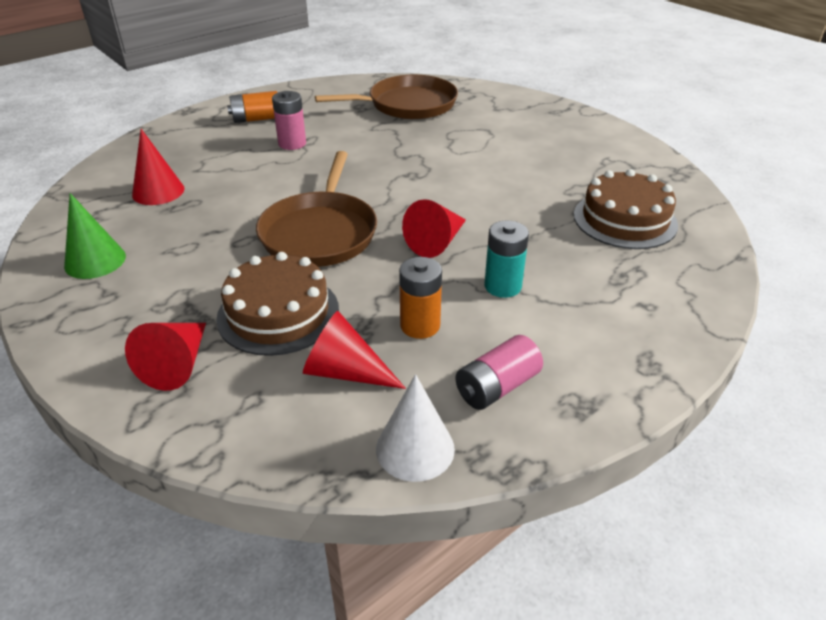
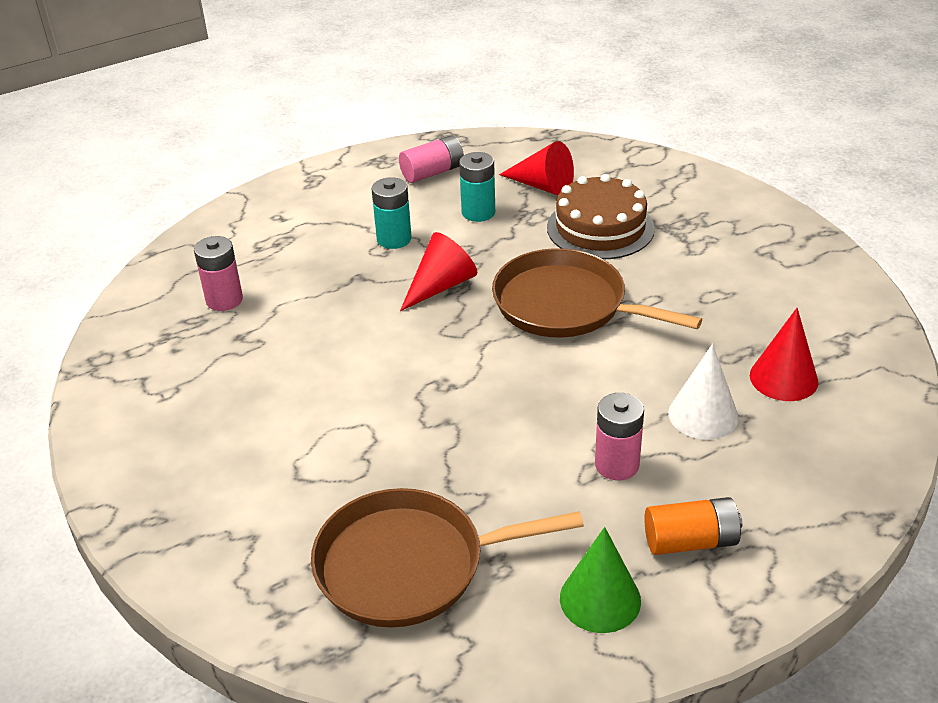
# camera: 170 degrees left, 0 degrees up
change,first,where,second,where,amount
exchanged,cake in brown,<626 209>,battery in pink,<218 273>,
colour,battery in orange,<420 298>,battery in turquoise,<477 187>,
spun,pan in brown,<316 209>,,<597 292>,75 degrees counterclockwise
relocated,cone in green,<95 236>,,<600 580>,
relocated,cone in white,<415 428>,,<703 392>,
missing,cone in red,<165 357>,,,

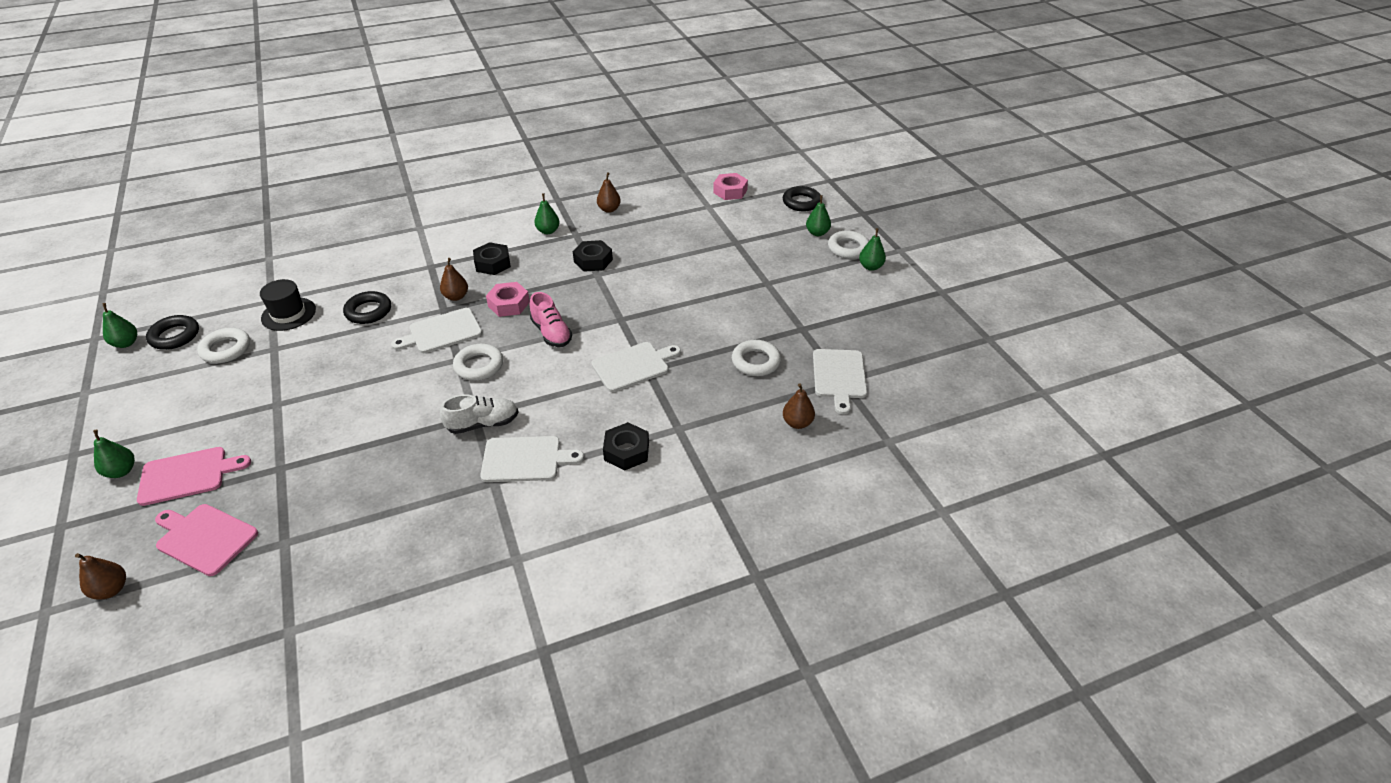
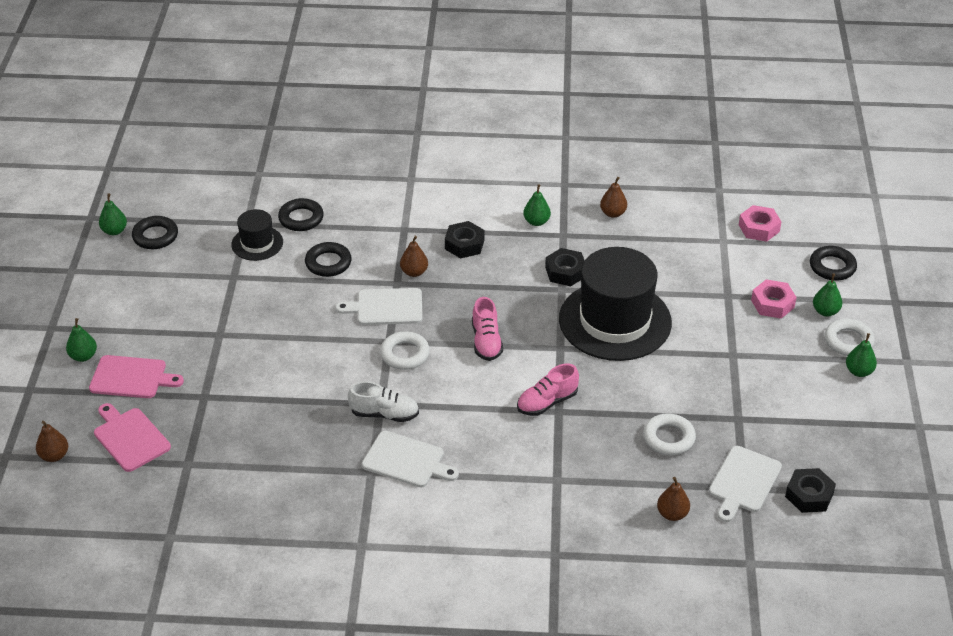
# camera: 25 degrees right, 0 degrees up
change,first,where,second,where,amount
appeared,,,ring in black,<301 214>,
exchanged,cutting board in white,<636 367>,shoe in pink,<548 390>,
appeared,,,hat in black,<615 304>,
relocated,nut in pink,<508 299>,,<774 299>,
relocated,nut in black,<626 446>,,<810 490>,
missing,ring in white,<223 345>,,,

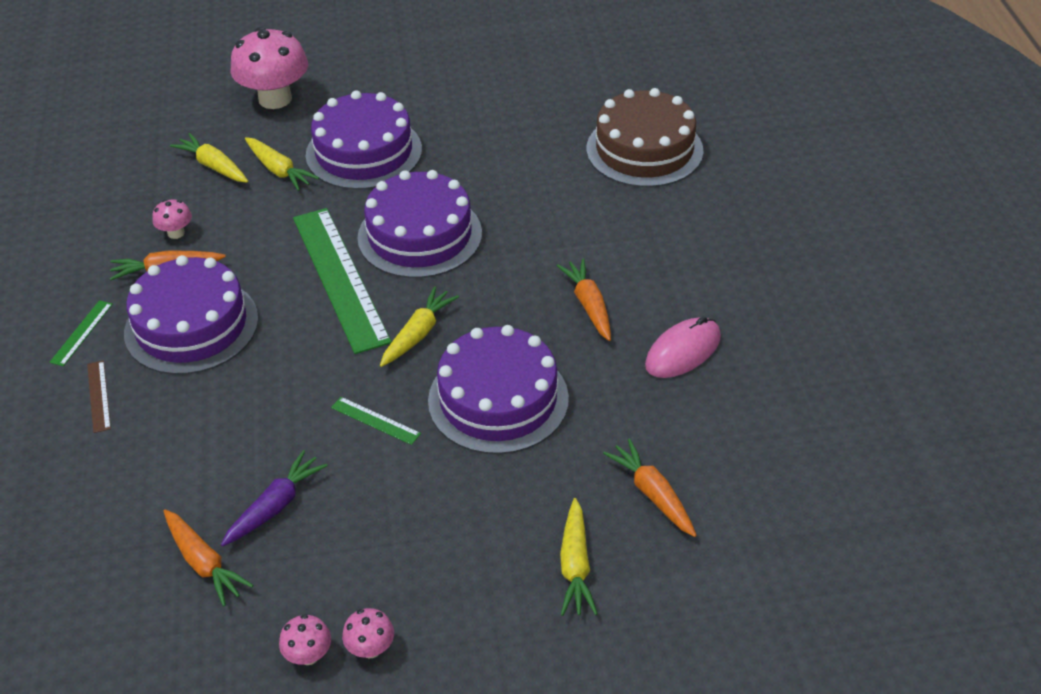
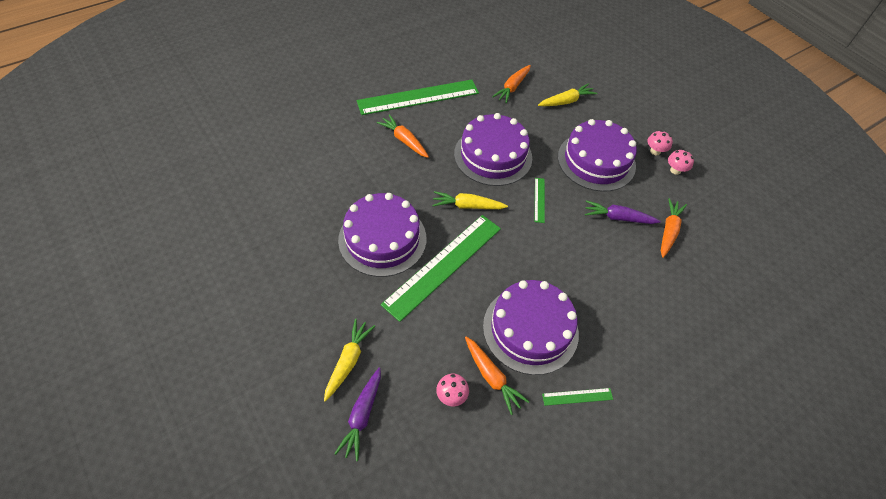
# camera: 120 degrees left, 10 degrees up
change,first,where,second,where,amount
colour,carrot in yellow,<209 158>,carrot in purple,<357 414>,
exchanged,mouse in pink,<683 347>,ruler in green,<418 97>,
spun,carrot in orange,<584 299>,,<403 136>,90 degrees clockwise
relocated,cake in purple,<364 140>,,<597 155>,
missing,ruler in brown,<99 397>,,,
missing,mushroom in pink,<269 68>,,,
missing,cake in brown,<645 137>,,,

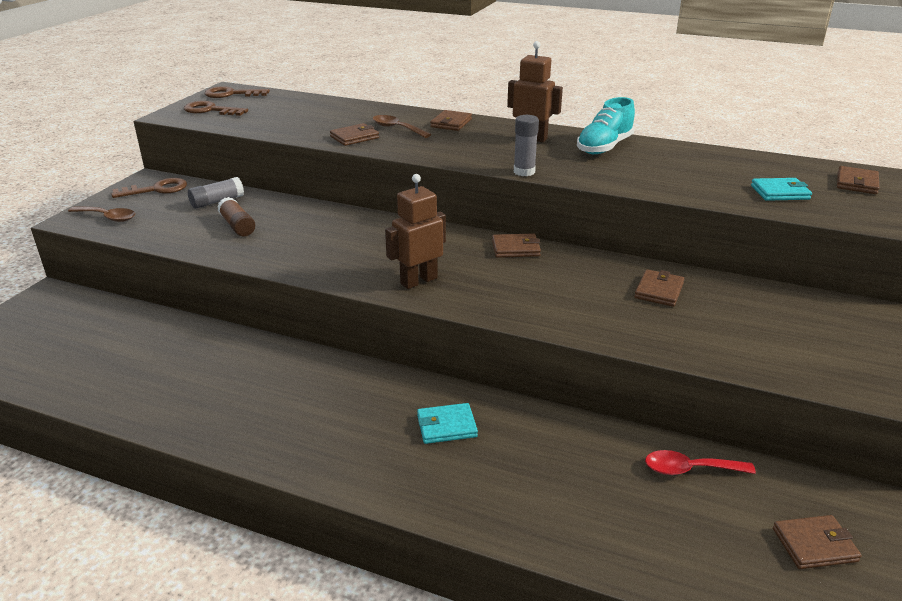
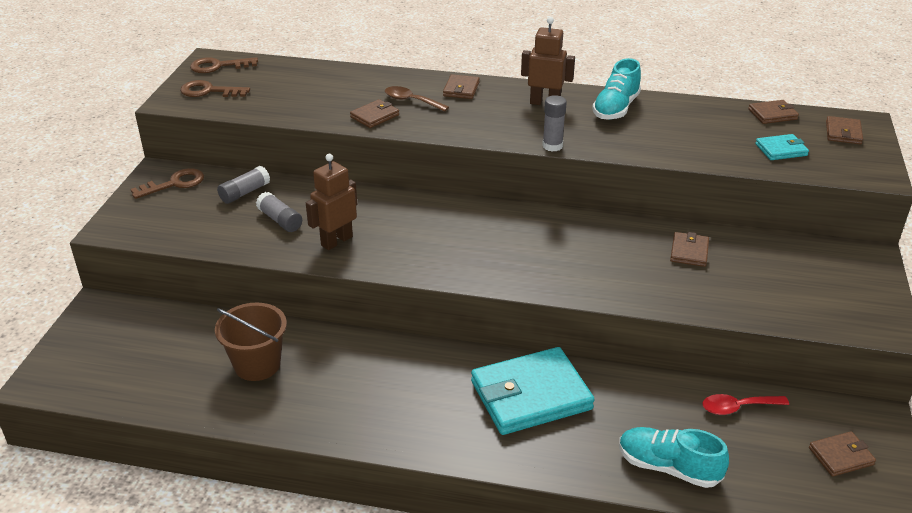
# camera: 10 degrees left, 5 degrees up
change,first,where,second,where,amount
appeared,,,bucket in brown,<251 342>,
colour,glue stick in brown,<236 216>,glue stick in grey,<279 212>,
relocated,robot in brown,<415 231>,,<331 202>,
size,wallet in turquoise,<447 423>,,<533 391>,x2.14
appeared,,,shoe in turquoise,<674 457>,
relocated,wallet in brown,<516 245>,,<773 112>,
missing,spoon in brown,<101 214>,,,

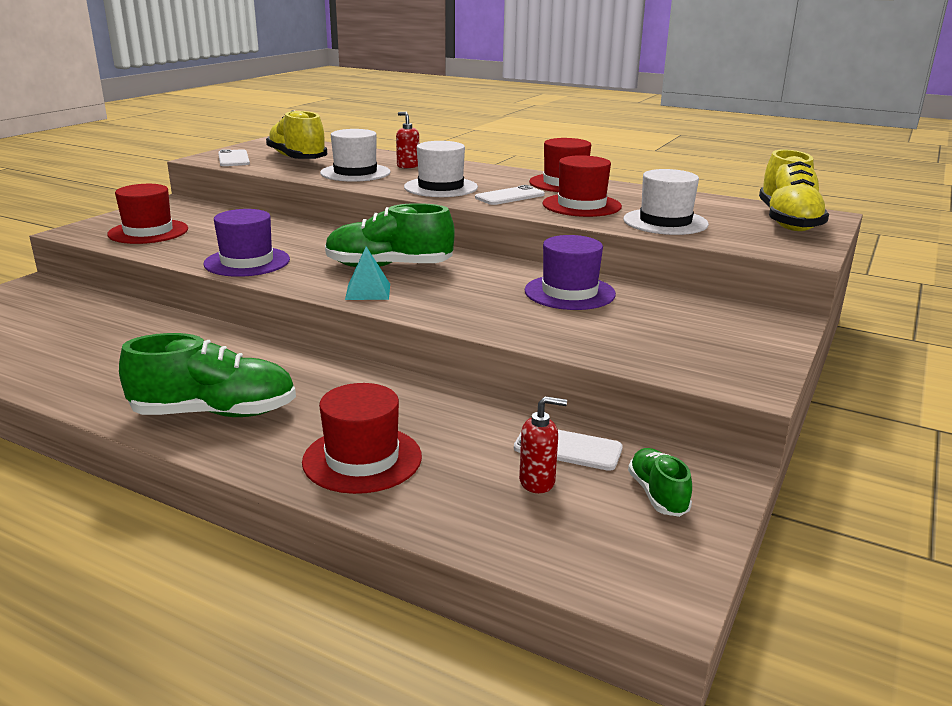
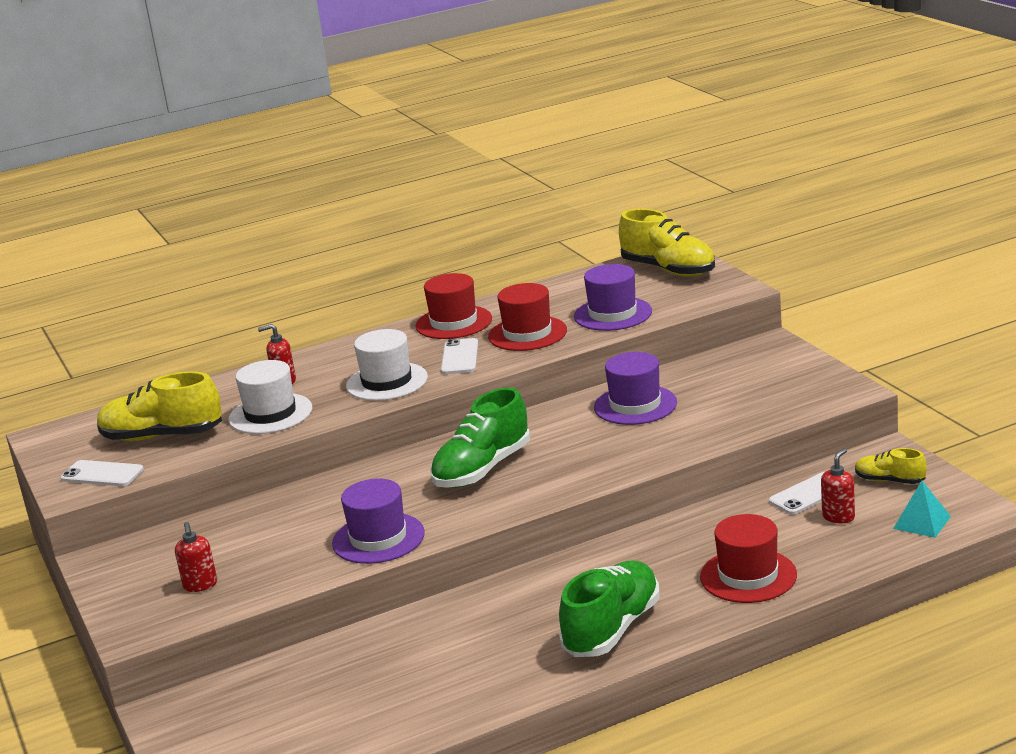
# camera: 50 degrees left, 0 degrees up
change,first,where,second,where,amount
exchanged,hat in red,<147 214>,soap dispenser in red,<196 557>,
colour,hat in white,<666 202>,hat in purple,<613 297>,
colour,shoe in green,<660 482>,shoe in yellow,<891 466>,
relocated,pyramid in turquoise,<367 273>,,<922 509>,

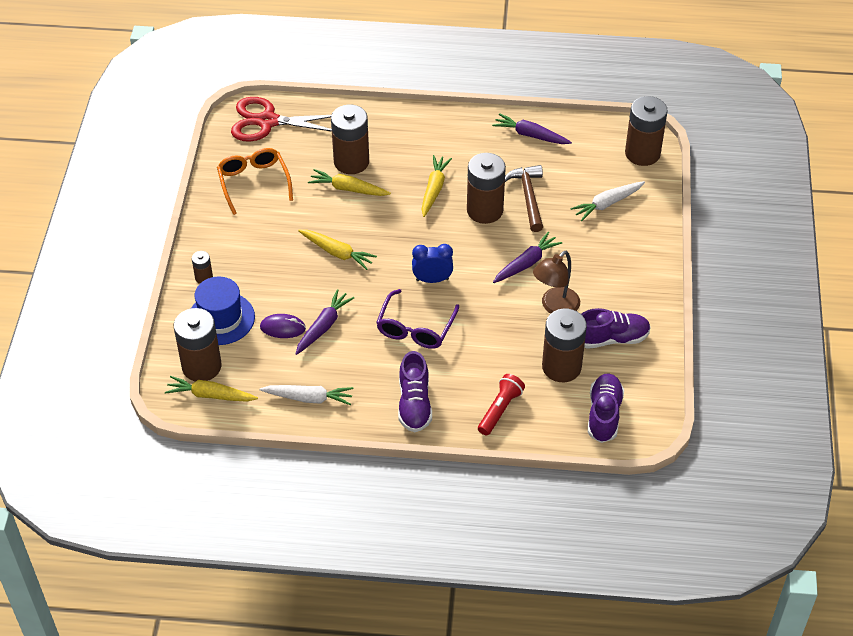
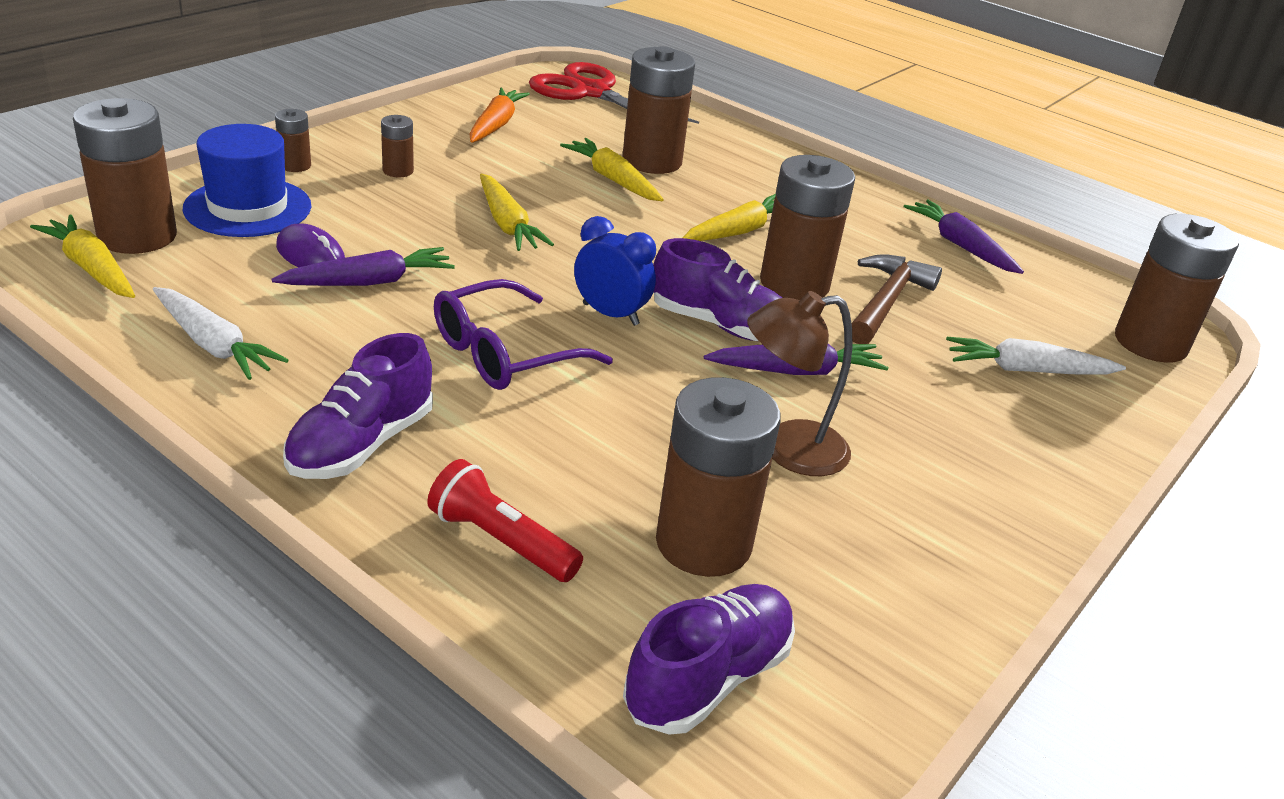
# camera: 30 degrees right, 15 degrees down
change,first,where,second,where,amount
appeared,,,battery in brown,<397 146>,
spun,flashlight in red,<501 404>,,<505 520>,120 degrees counterclockwise
exchanged,glasses in orange,<255 181>,carrot in orange,<500 115>,
relocated,shoe in purple,<616 328>,,<717 289>,

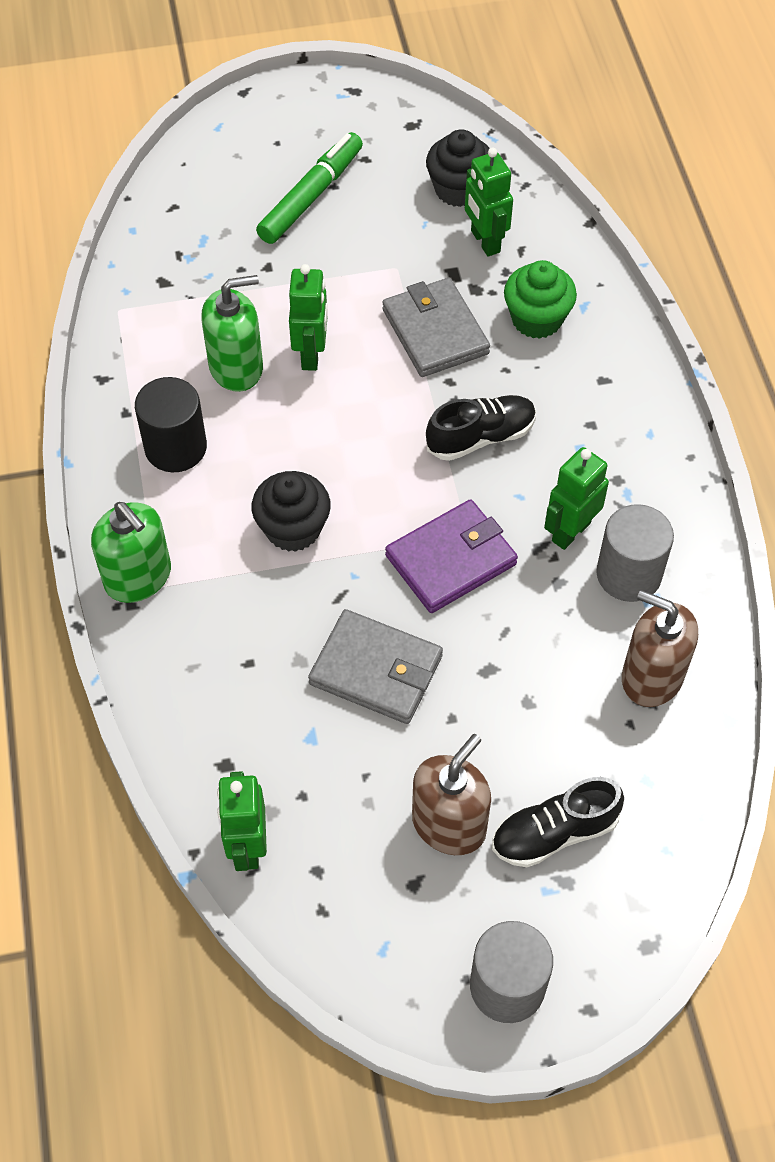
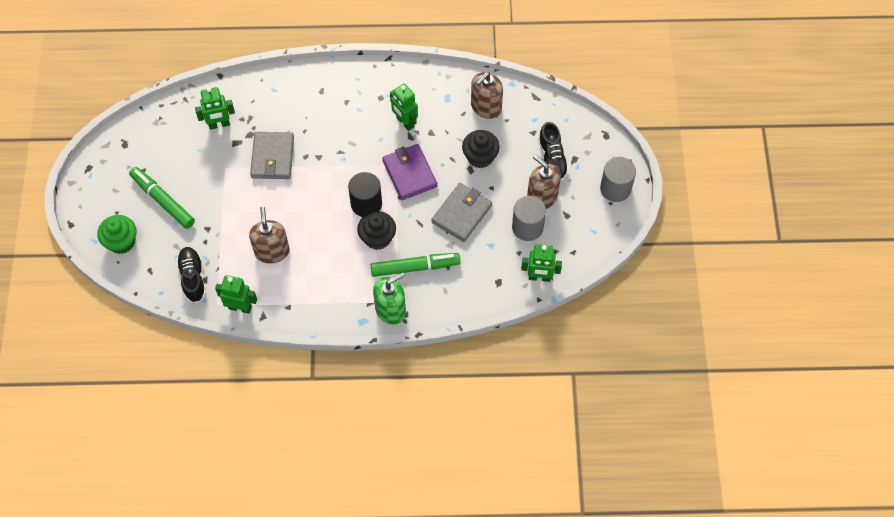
# camera: 80 degrees left, 5 degrees up
change,first,where,second,where,amount
relocated,cupcake in green,<540 299>,,<116 234>,
relocated,shoe in black,<481 428>,,<191 275>,
relocated,robot in green,<308 317>,,<236 294>,
colour,soap dispenser in green,<232 333>,soap dispenser in brown,<269 235>,
spun,wallet in grey,<436 327>,,<272 155>,75 degrees counterclockwise
relocated,cylinder in black,<171 424>,,<365 194>,
appeared,,,marker in green,<415 265>,
relocated,cupcake in black,<458 168>,,<481 149>,
relocated,cylinder in grey,<635 553>,,<529 218>,

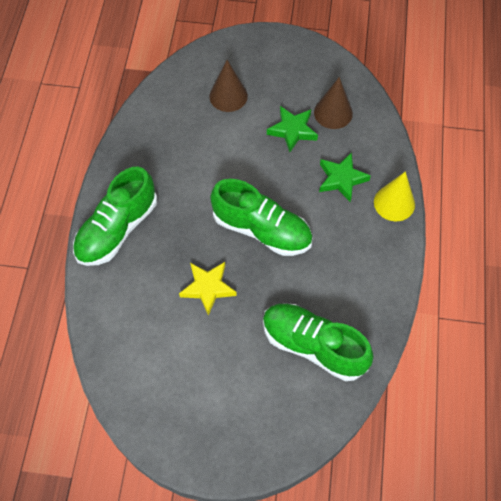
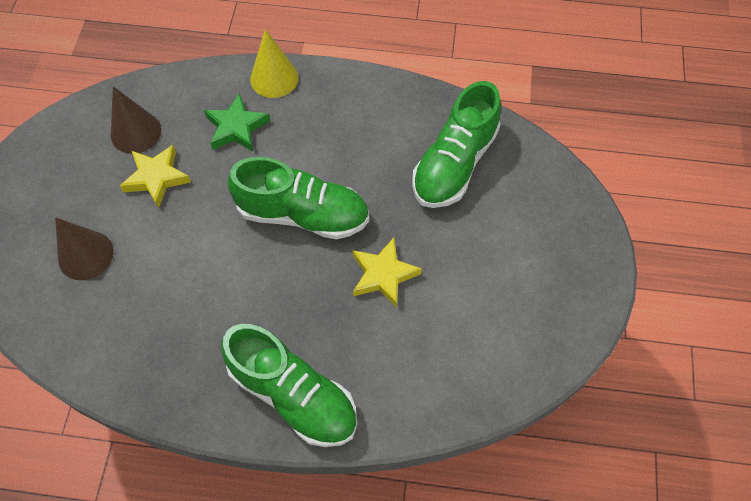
# camera: 90 degrees left, 0 degrees up
change,first,where,second,where,amount
colour,star in green,<292 129>,star in yellow,<155 176>,
spun,shoe in green,<261 217>,,<298 198>,75 degrees clockwise

